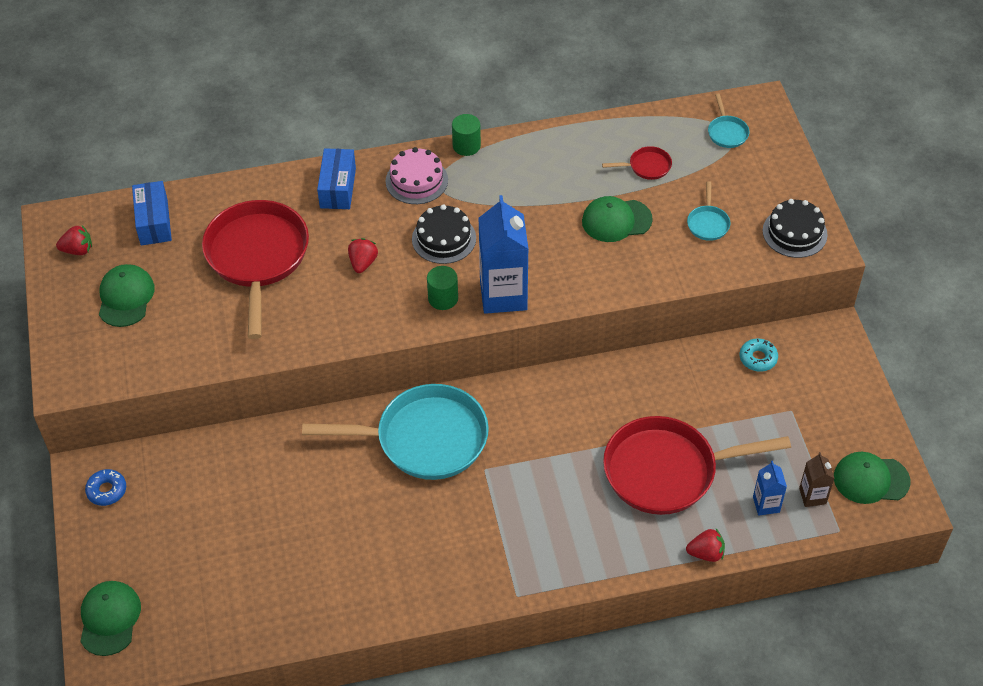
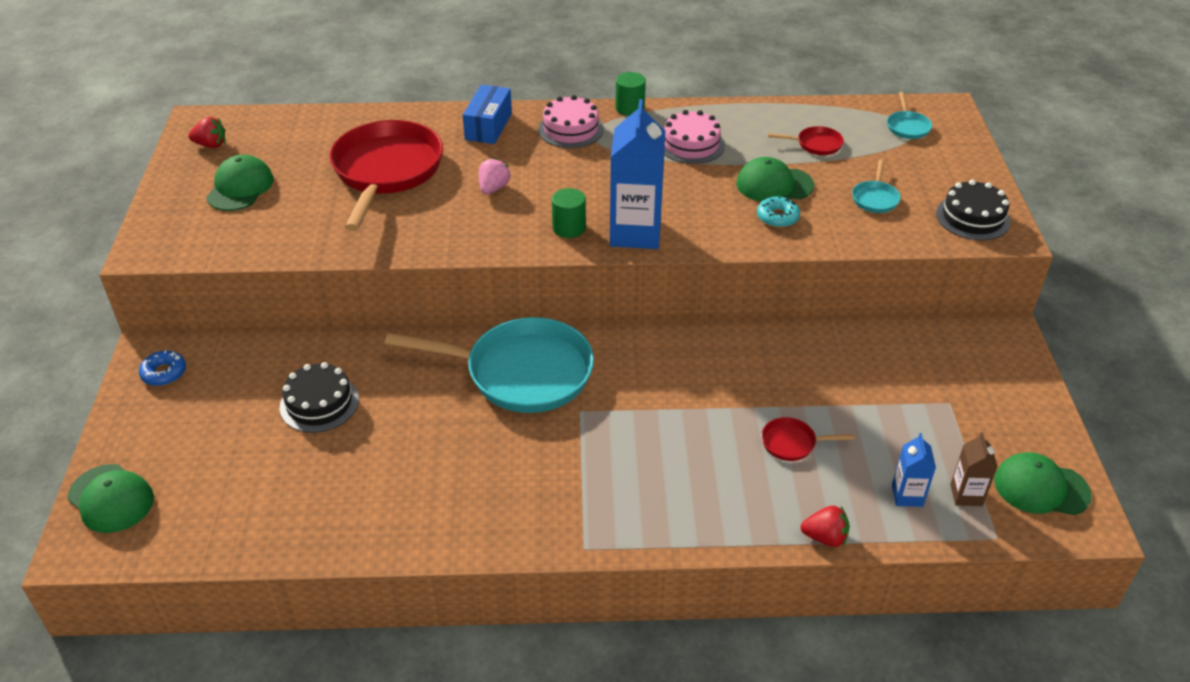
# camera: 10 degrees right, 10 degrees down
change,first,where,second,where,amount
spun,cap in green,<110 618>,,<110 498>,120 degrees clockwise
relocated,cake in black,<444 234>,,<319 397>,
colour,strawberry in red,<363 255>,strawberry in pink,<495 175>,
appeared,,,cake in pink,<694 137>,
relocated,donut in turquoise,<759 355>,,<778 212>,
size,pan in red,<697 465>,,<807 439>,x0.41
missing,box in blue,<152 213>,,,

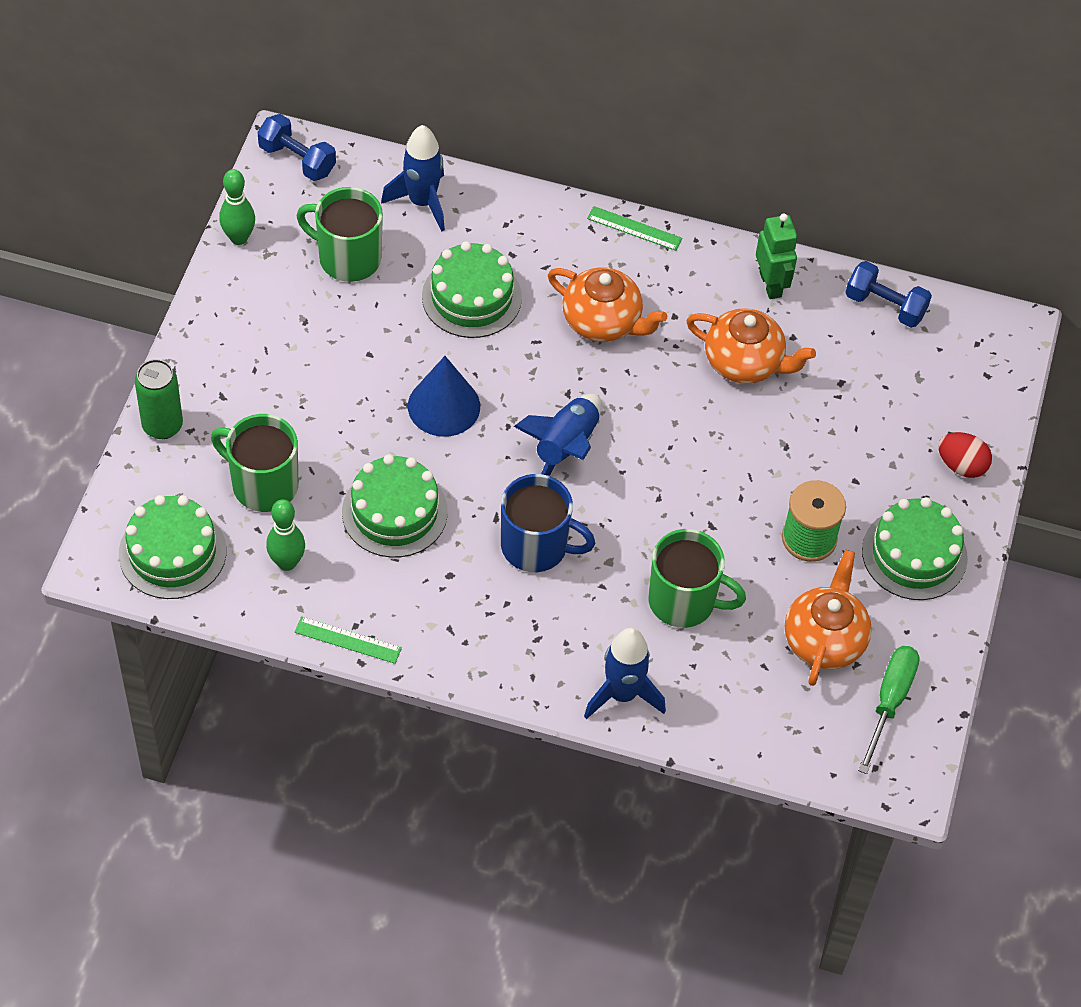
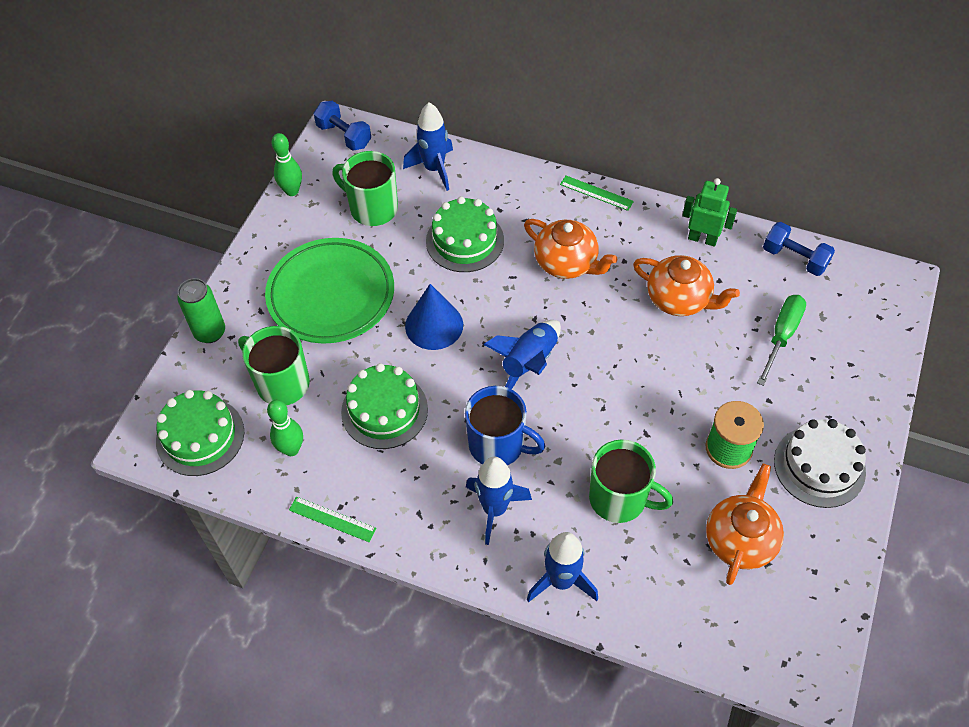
# camera: 10 degrees right, 0 degrees up
change,first,where,second,where,amount
appeared,,,plate in green,<329 291>,
appeared,,,rocket in blue,<499 501>,
spun,robot in green,<777 256>,,<709 212>,60 degrees counterclockwise
relocated,screwdriver in green,<889 710>,,<781 340>,
colour,cake in green,<915 548>,cake in white,<820 463>,
missing,egg in red,<965 455>,,,

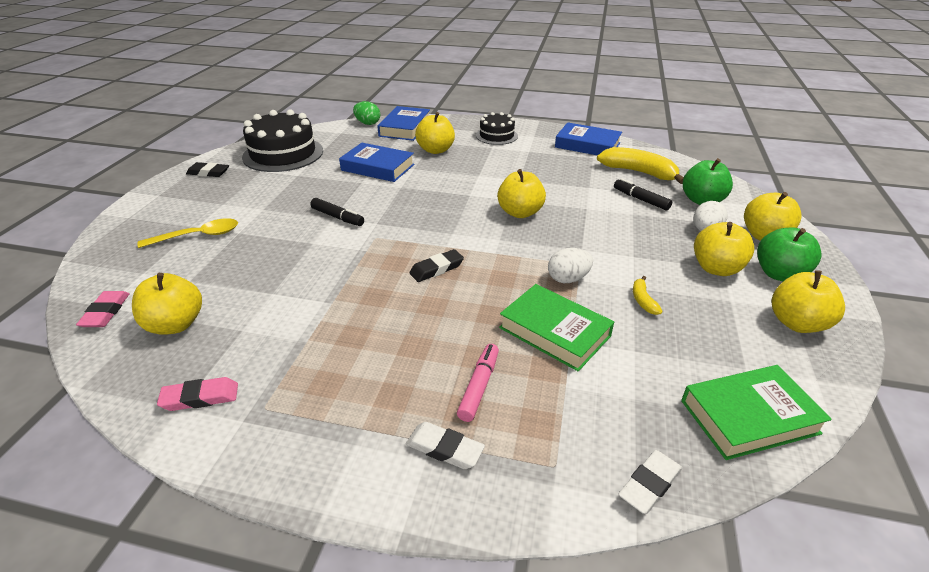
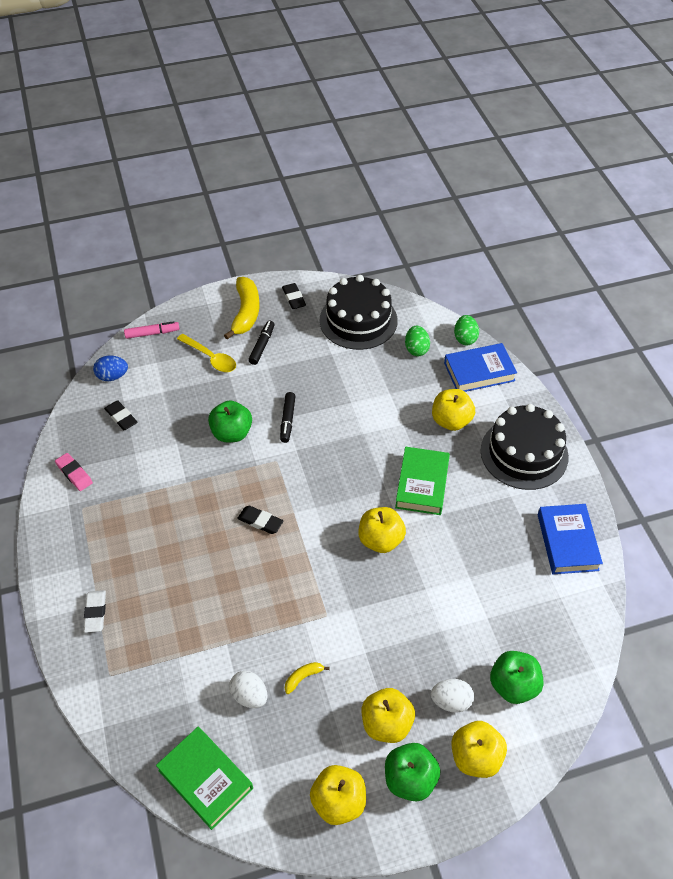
# camera: 60 degrees right, 15 degrees up
change,first,where,second,where,amount
exchanged,eraser in pink,<103 309>,egg in blue,<110 368>,
exchanged,apple in yellow,<167 304>,eraser in black,<121 415>,
relocated,marker in pink,<478 383>,,<151 330>,
appeared,,,apple in green,<230 421>,
relocated,banana in yellow,<640 165>,,<241 308>,
relocated,egg in white,<570 265>,,<248 689>,
relocated,marker in black,<643 194>,,<261 342>,
relocated,book in green,<556 327>,,<422 481>,
appeared,,,egg in green,<417 341>,
size,cake in black,<497 128>,,<525 447>,x1.75
missing,book in blue,<376 162>,,,
missing,eraser in white,<650 482>,,,

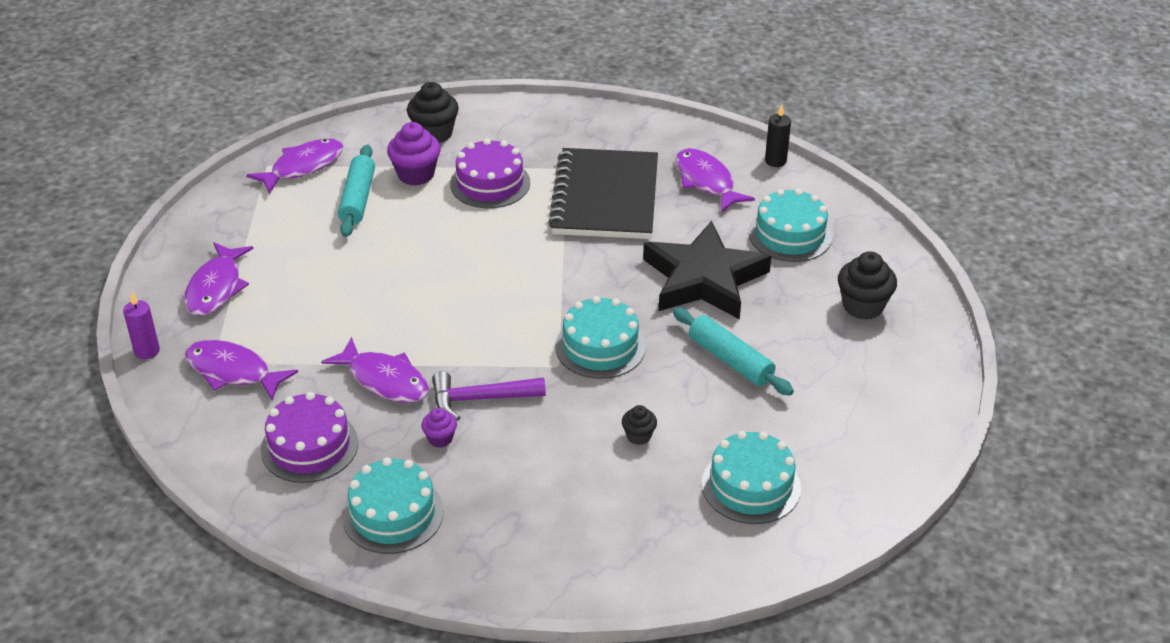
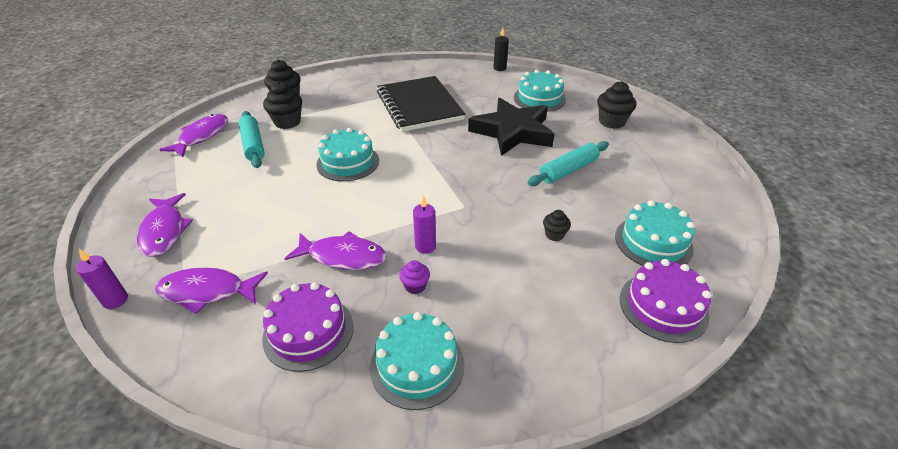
# camera: 25 degrees left, 0 degrees up
change,first,where,second,where,amount
colour,cupcake in purple,<414 154>,cupcake in black,<282 105>,
relocated,cake in turquoise,<600 337>,,<347 155>,
exchanged,hammer in purple,<489 396>,candle in purple,<424 224>,
spun,rolling pin in turquoise,<733 351>,,<568 163>,60 degrees counterclockwise
relocated,cake in purple,<490 173>,,<666 301>,
missing,fish in purple,<715 180>,,,

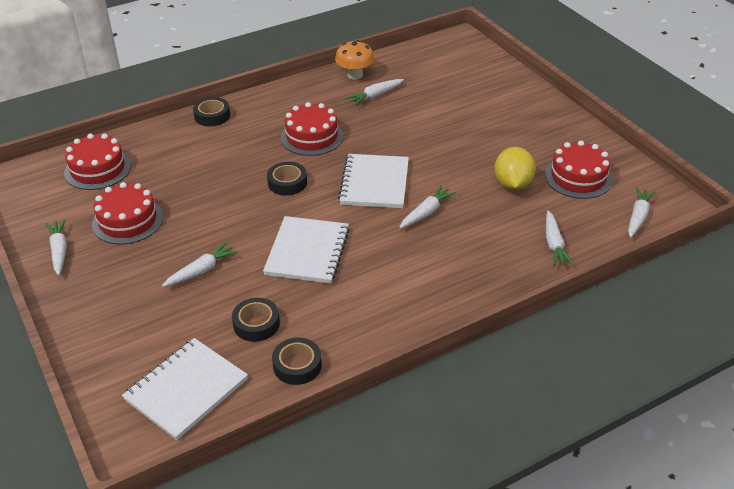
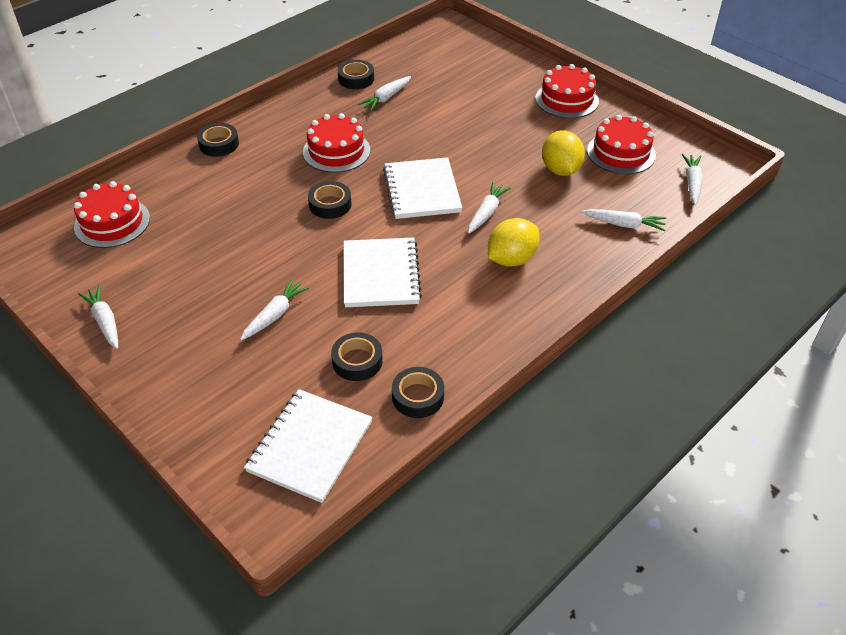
# camera: 15 degrees left, 5 degrees up
change,first,where,second,where,amount
exchanged,mushroom in orange,<354 60>,tape in black,<356 74>,
appeared,,,lemon in yellow,<514 242>,
relocated,cake in red,<127 213>,,<567 91>,
spun,carrot in white,<560 238>,,<623 220>,60 degrees counterclockwise

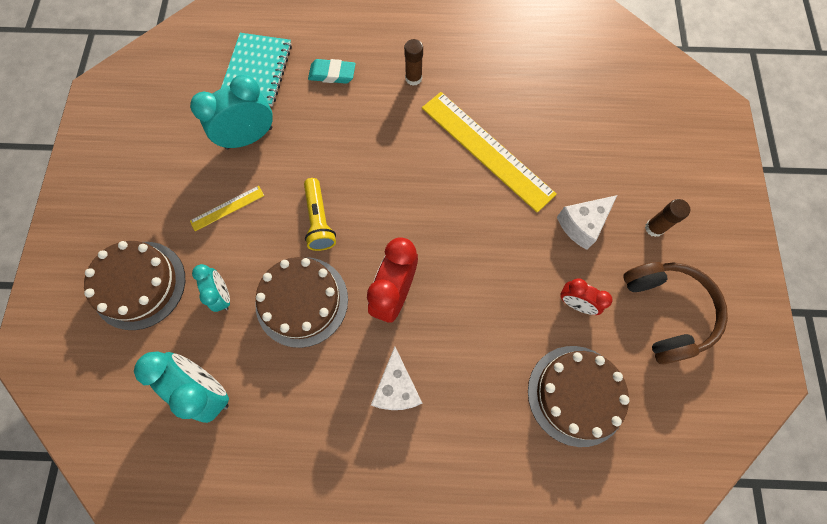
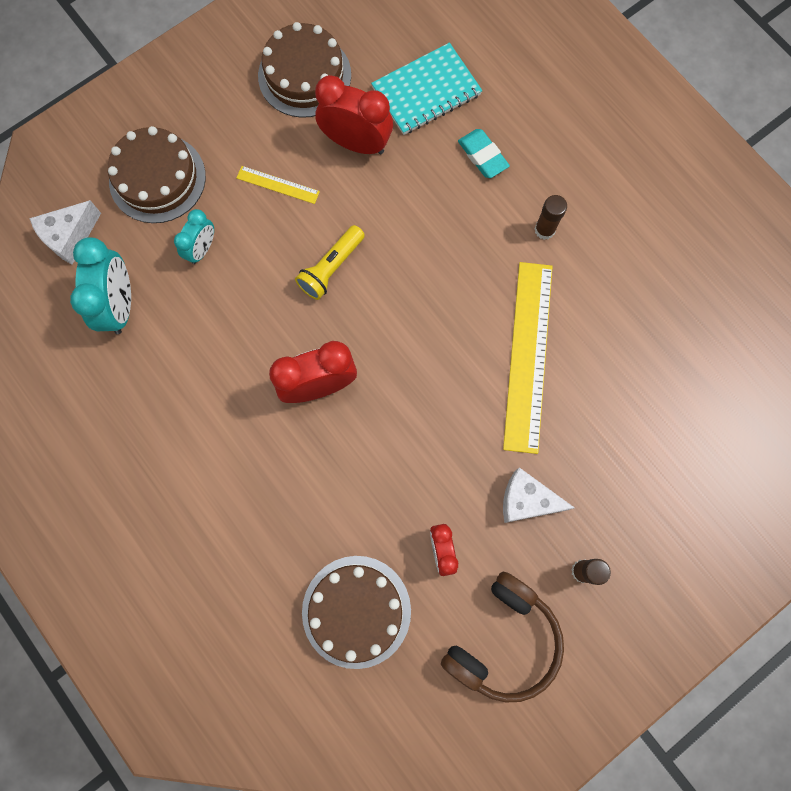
# camera: 50 degrees right, 5 degrees up
change,first,where,second,where,amount
relocated,cheese in white,<396 378>,,<65 232>,
relocated,cake in brown,<301 302>,,<304 70>,
colour,clock in turquoise,<231 112>,clock in red,<354 114>,

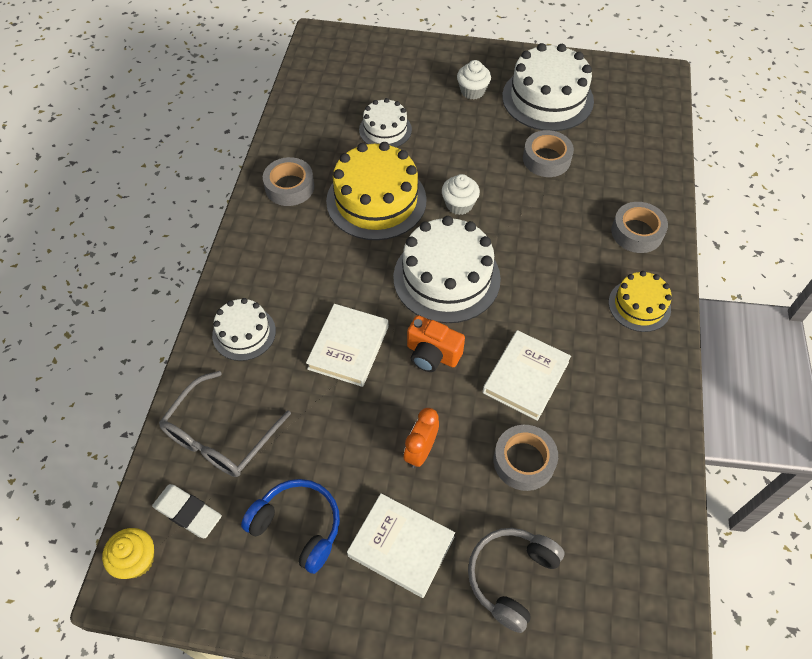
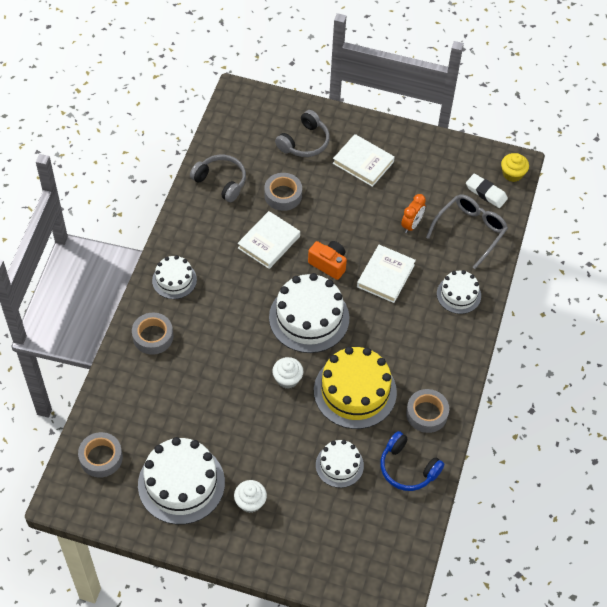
# camera: 175 degrees left, 0 degrees up
change,first,where,second,where,amount
relocated,tape in grey,<548 153>,,<100 455>,
colour,cake in yellow,<640 301>,cake in white,<174 277>,
appeared,,,headphones in grey,<218 178>,
relocated,headphones in blue,<290 526>,,<412 461>,
relocated,clock in orange,<421 438>,,<413 213>,

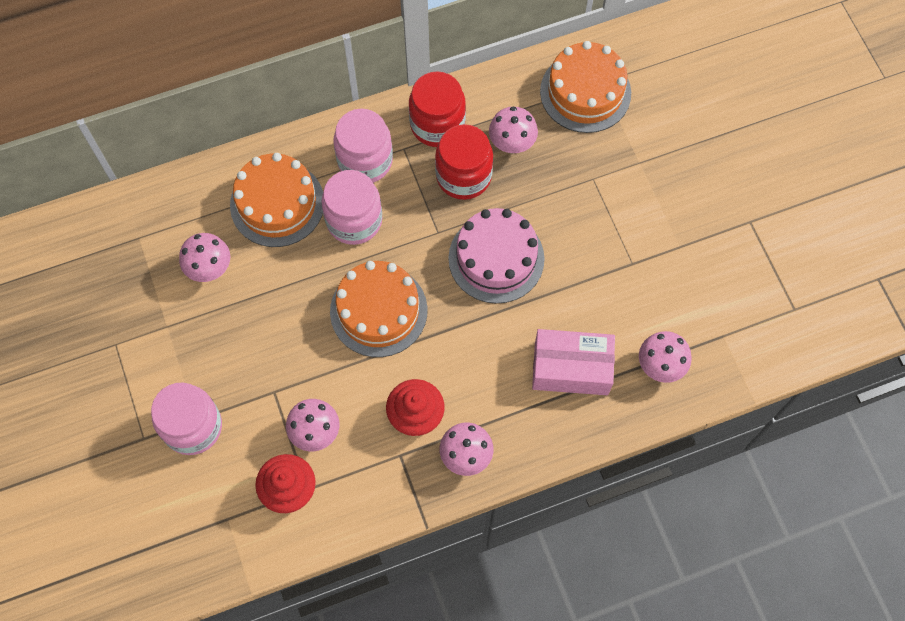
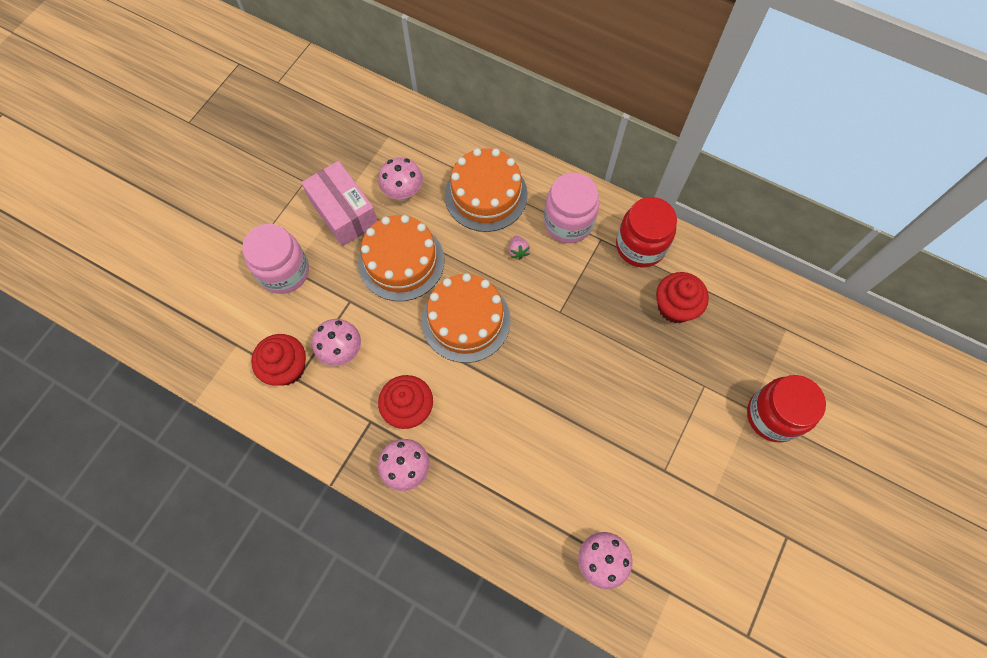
# camera: 50 degrees right, 0 degrees up
change,first,where,second,where,amount
relocated,box in pink,<573 362>,,<339 203>,
relocated,cake in orange,<585 87>,,<401 258>,
exchanged,jar in pink,<351 207>,strawberry in pink,<519 247>,
exchanged,mushroom in pink,<513 130>,cupcake in red,<682 297>,
relocated,jar in red,<464 162>,,<786 409>,
missing,cake in pink,<496 256>,,,

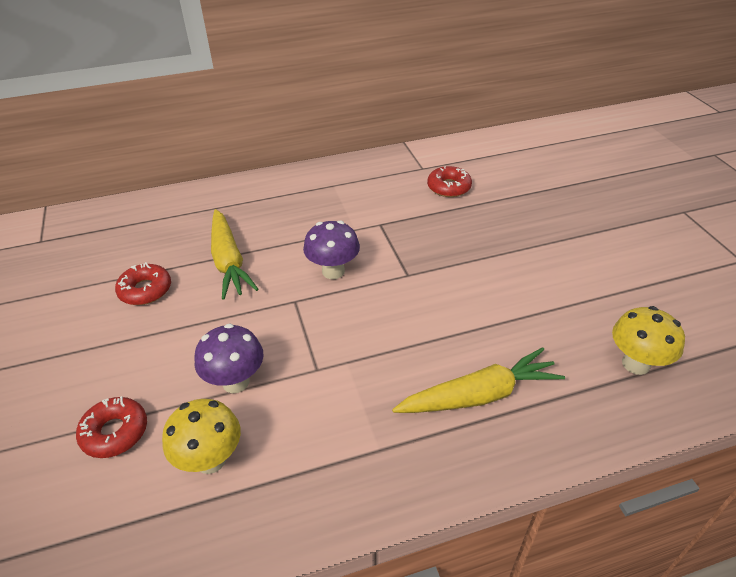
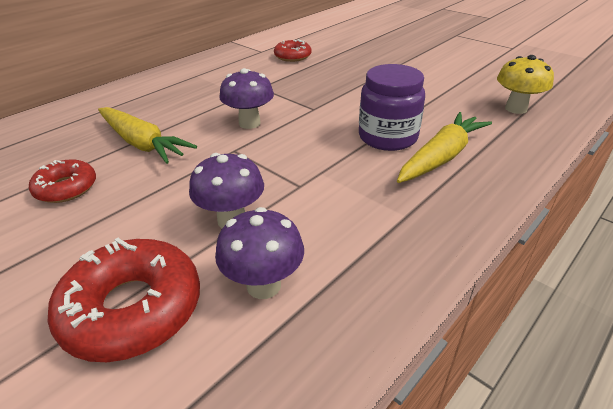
# camera: 30 degrees left, 5 degrees down
change,first,where,second,where,amount
size,donut in red,<111 427>,,<123 300>,x1.68
colour,mushroom in yellow,<201 436>,mushroom in purple,<259 253>,
appeared,,,jar in purple,<392 107>,

